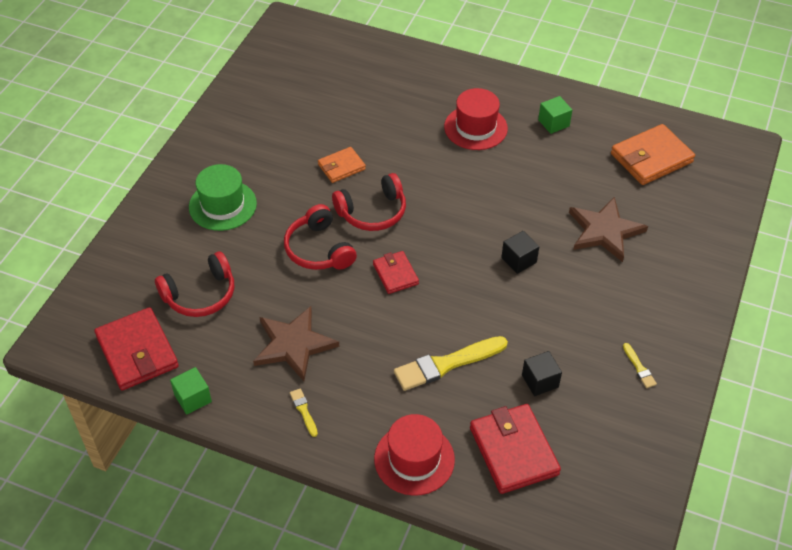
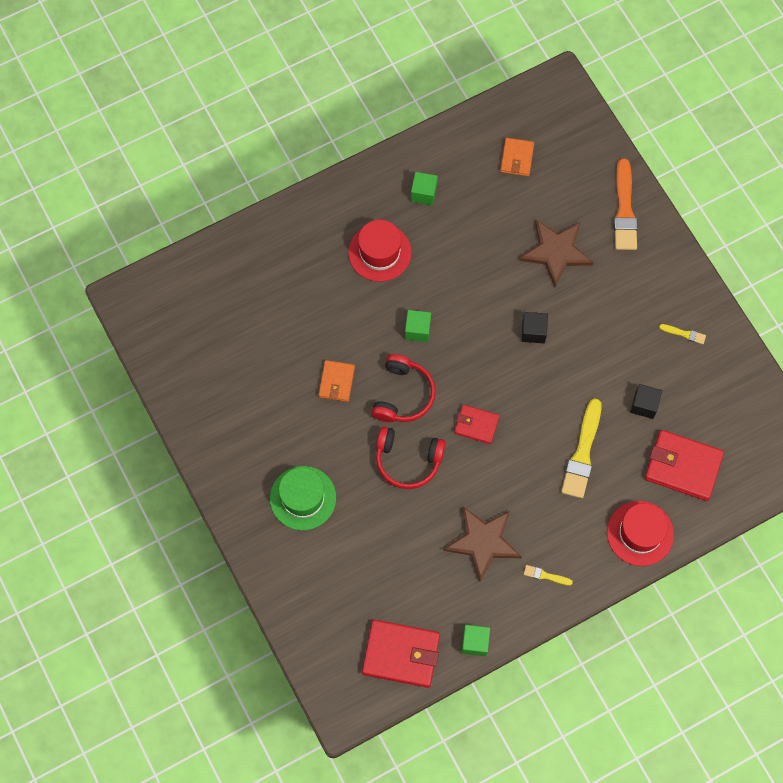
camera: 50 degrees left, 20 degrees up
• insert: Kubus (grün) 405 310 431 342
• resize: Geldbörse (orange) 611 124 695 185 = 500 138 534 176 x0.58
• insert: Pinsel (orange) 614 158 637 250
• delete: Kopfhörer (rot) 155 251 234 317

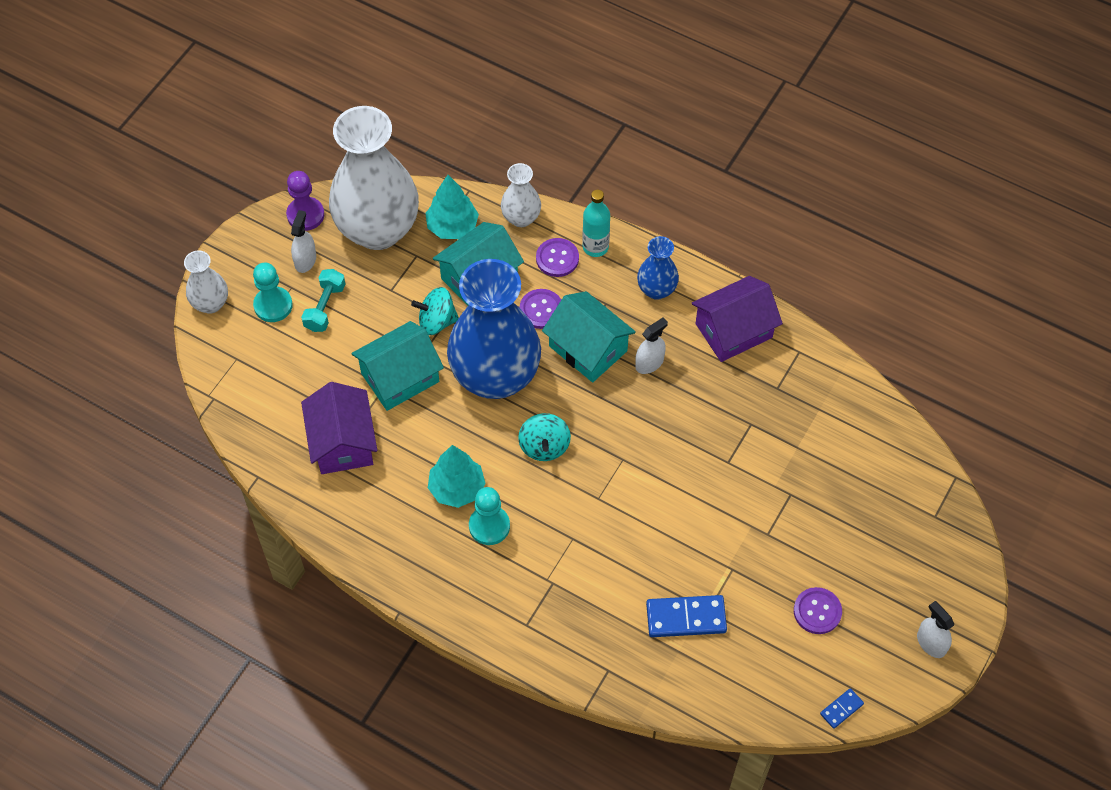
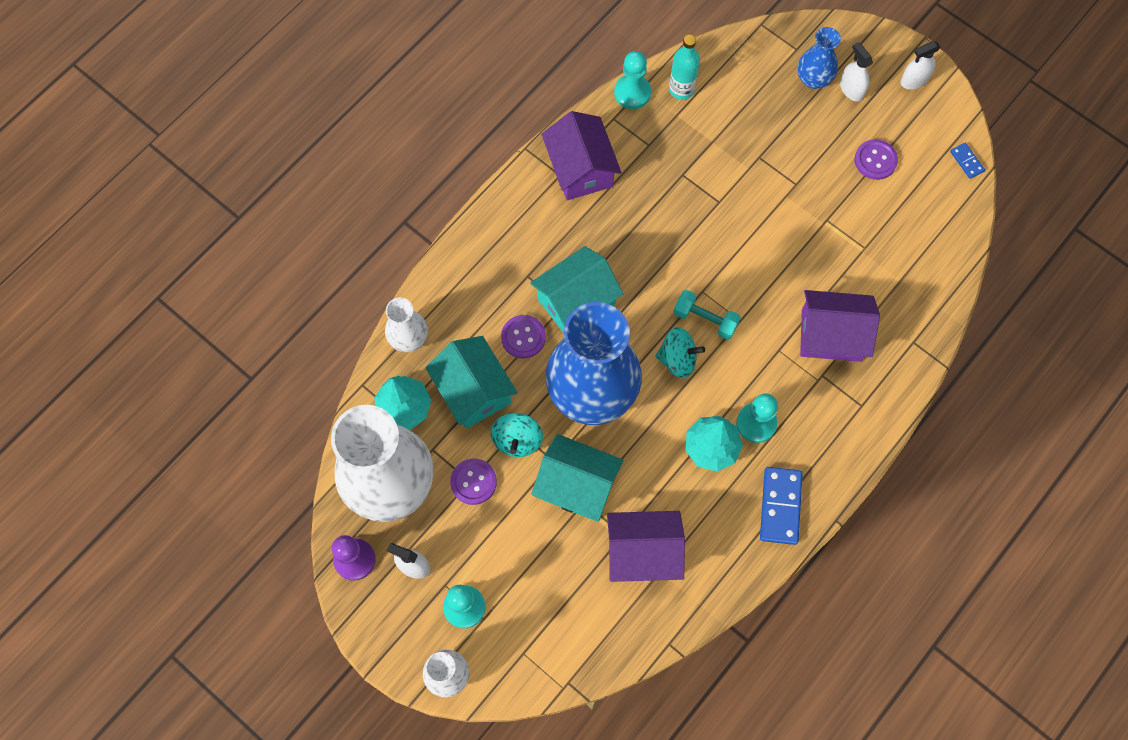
camera: 80 degrees left, 10 degrees up
• move: Knopf (lila) 536 238 579 277 to 450 459 497 505
• rotate: Haus (türkis) 352 321 444 411 = 531 434 623 522 45 degrees counterclockwise
• insert: Bauer (türkis) 614 51 651 109
• move: Flasche (türkis) 582 190 610 257 to 669 35 700 100
• move: Hantel (türkis) 301 269 345 332 to 674 290 741 340
• move: Dominostein (blau) 646 595 727 637 to 760 467 803 545
• move: Vase (blau) 637 236 679 300 to 797 27 841 89
• insert: Haus (lila) 800 290 880 362
• move: Sprühflasche (weiß) 635 317 668 374 to 840 42 873 101

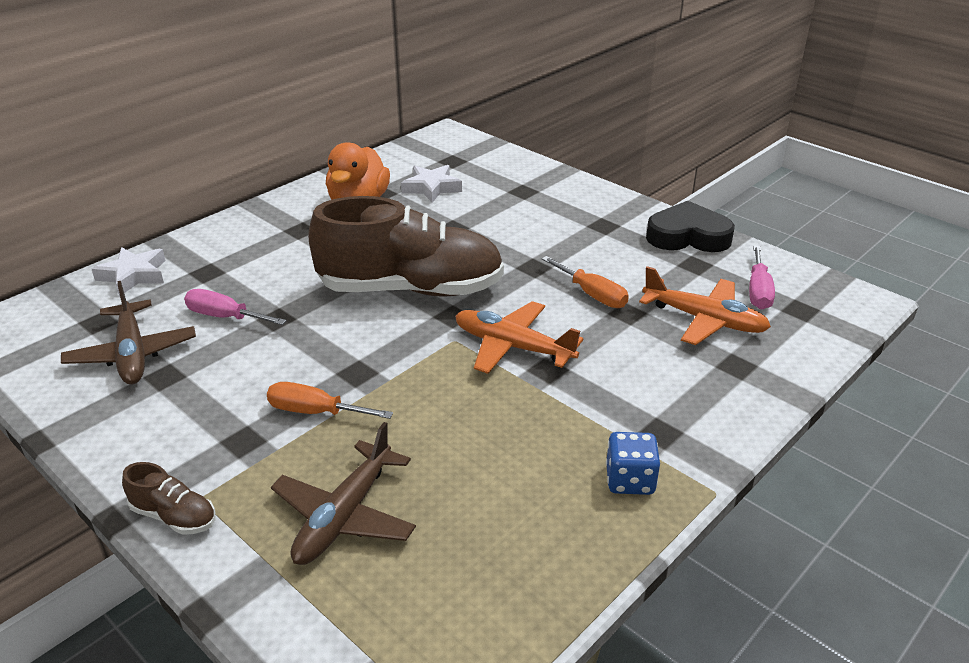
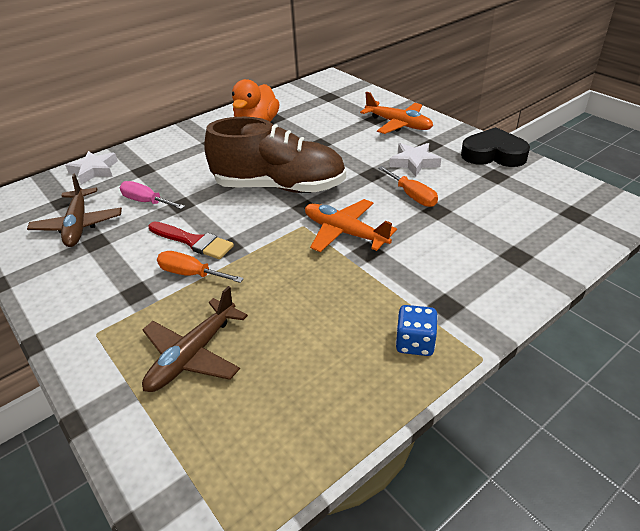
camera: 10 degrees right, 5 degrees up
• insert: Pinsel (rot) 149 221 234 259
• move: Flugzeug (orange) 639 266 771 345 to 360 92 433 134
• move: Stern (weiß) 401 165 462 203 to 389 143 441 177
• delete: Schuh (braun) 122 462 215 535
• delete: Schraubenzieher (rosa) 749 245 775 310

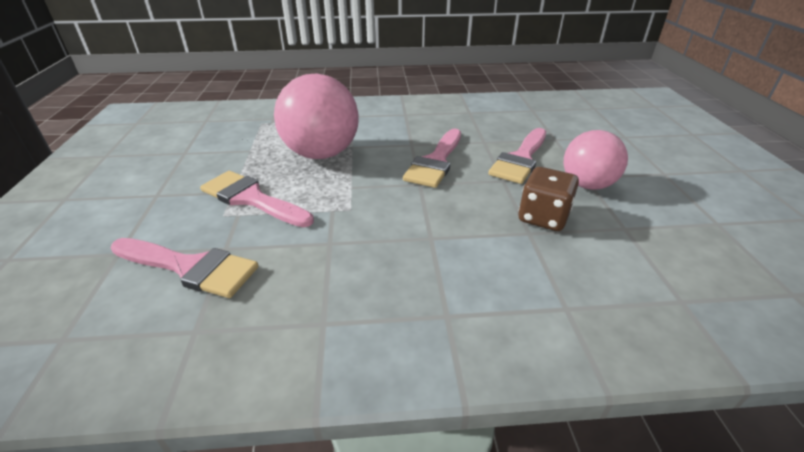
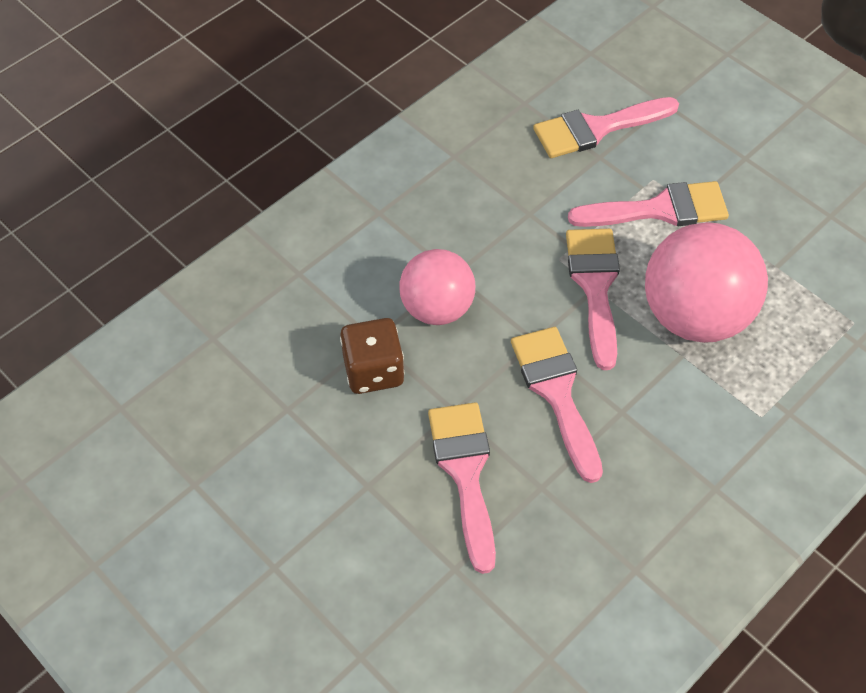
camera: 140 degrees right, 20 degrees up
• move: Ball (rosa) 564 130 628 190 to 399 249 475 325
• insert: Pinsel (rosa) 566 229 620 370

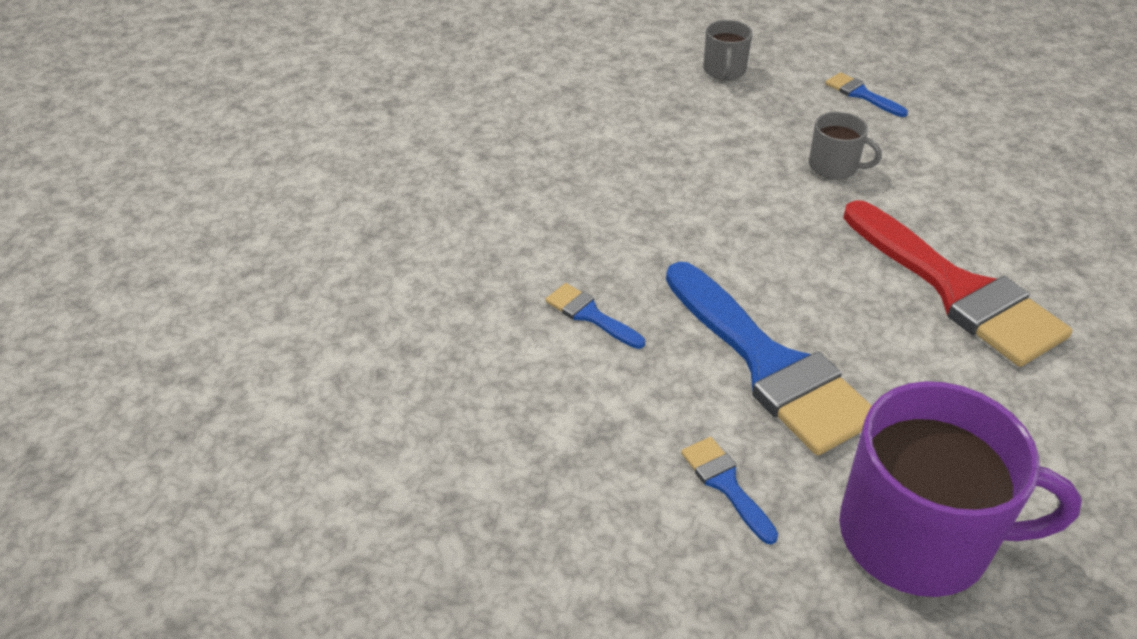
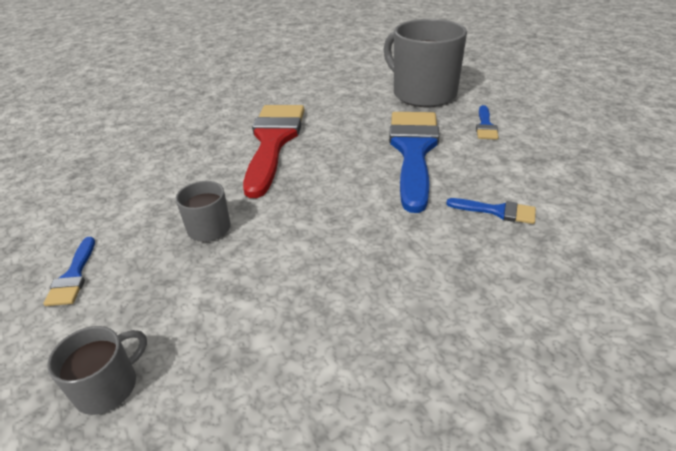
camera: 140 degrees left, 5 degrees down
• recolor: Tasse (lila) 839 381 1082 597 to Tasse (grau) 384 19 467 107
• rotate: Pinsel (blau) 545 283 645 349 = 446 198 536 224 60 degrees counterclockwise

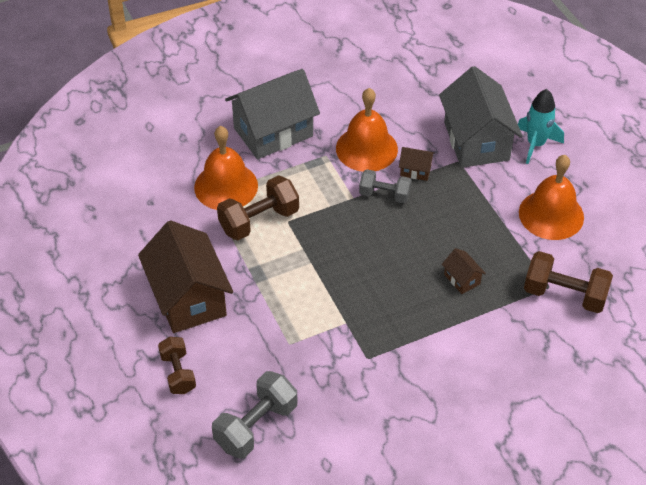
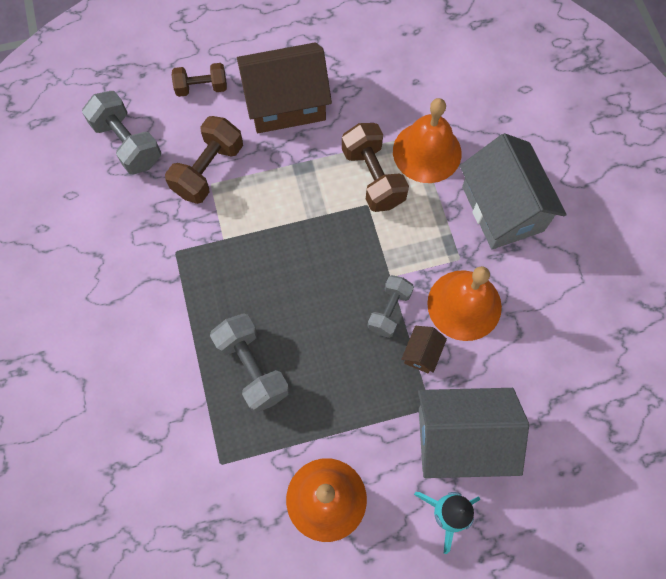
camera: 100 degrees right, 20 degrees up
• move: Hantel (braun) 524 251 613 313 to 165 116 243 204
• replace: Haus (braun) 442 248 486 294 to Hantel (grau) 210 313 289 413

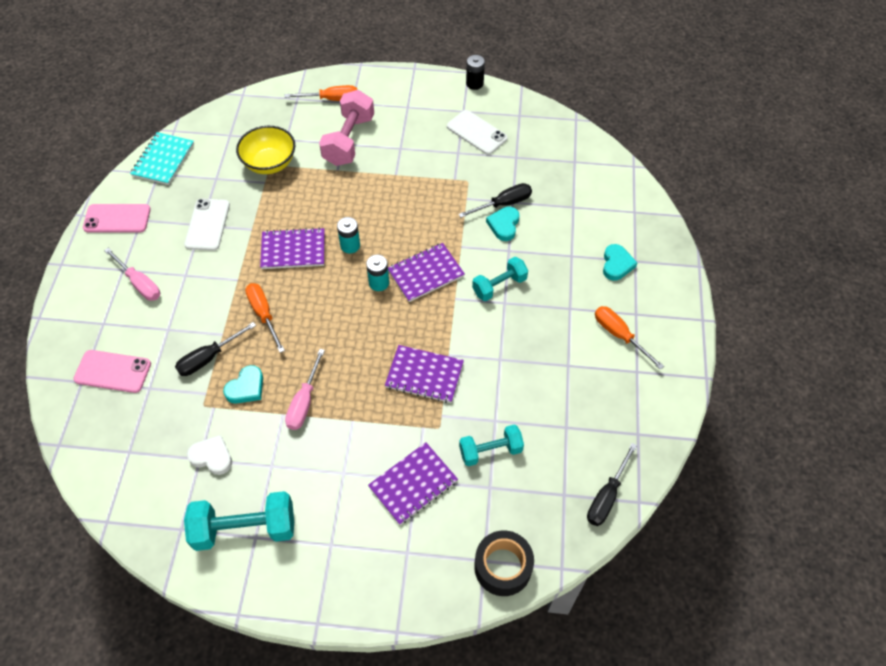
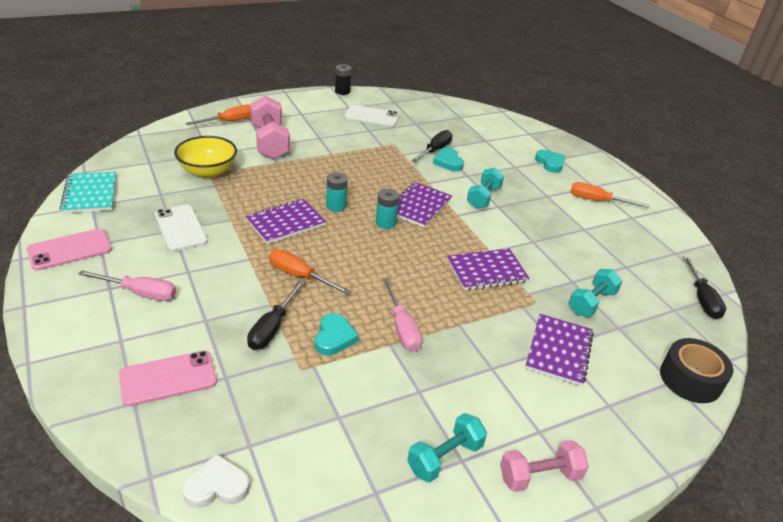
camera: 35 degrees left, 20 degrees down
• move: Herz (weiß) 187 435 232 475 to 182 454 250 508
• resize: Hantel (türkis) 184 491 294 551 = 407 413 487 483 x0.64
• insert: Hantel (rosa) 500 440 589 492

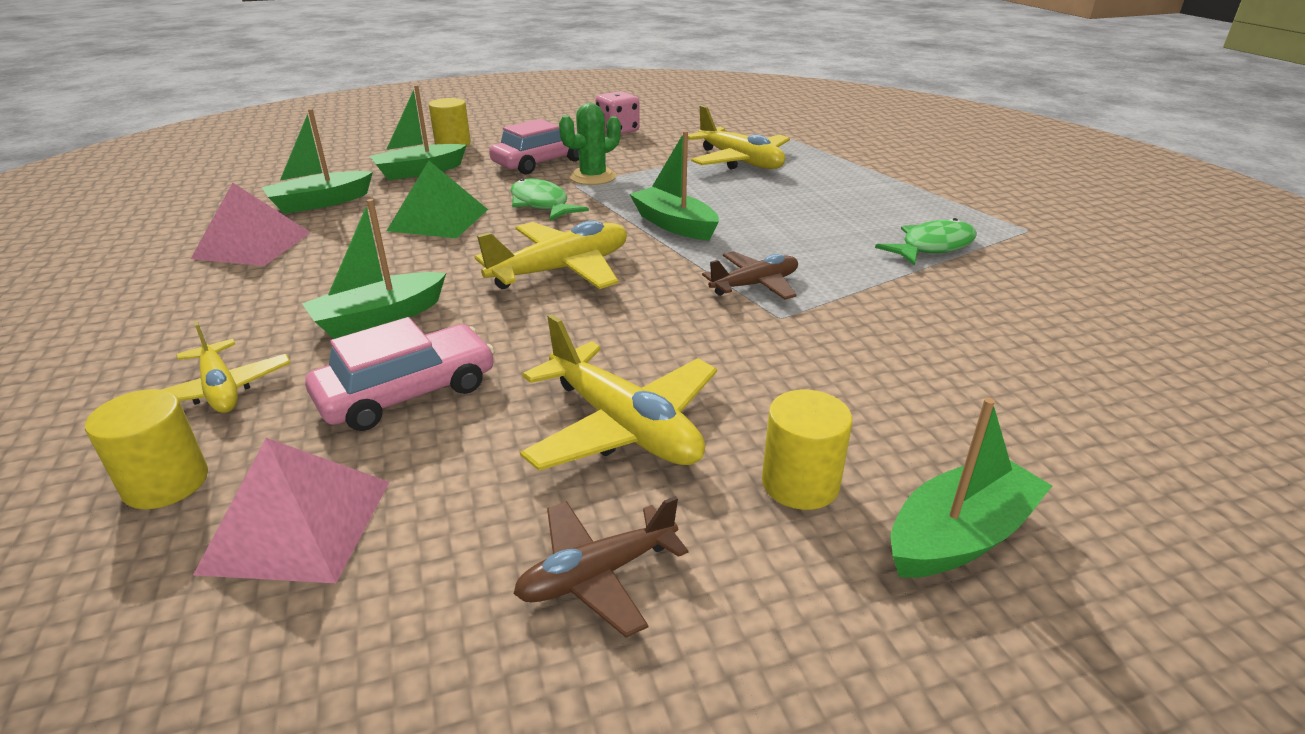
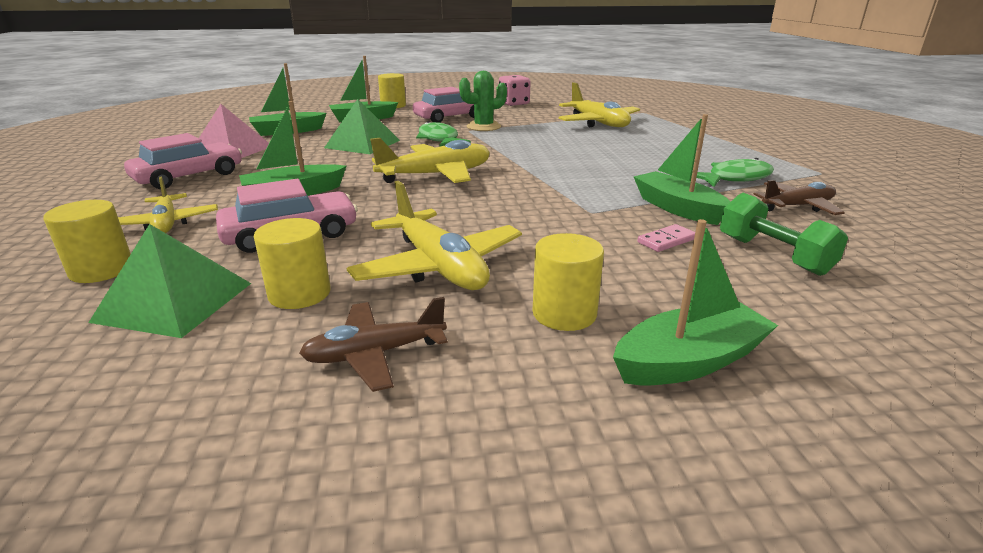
camera: 10 degrees right, 5 degrees down
• recolor: Pyramide (rosa) 193 438 389 583 to Pyramide (grün) 88 224 251 338
• insert: Auto (rosa) 124 133 242 189
• insert: Vollzylinder (gelb) 253 218 330 309
• move: Boot (grün) 630 131 719 240 to 633 114 730 225
• insert: Dominostein (rosa) 637 224 695 252
• insert: Hantel (grün) 720 193 848 276
• move: Flugzeug (braun) 702 251 798 300 to 754 180 845 215

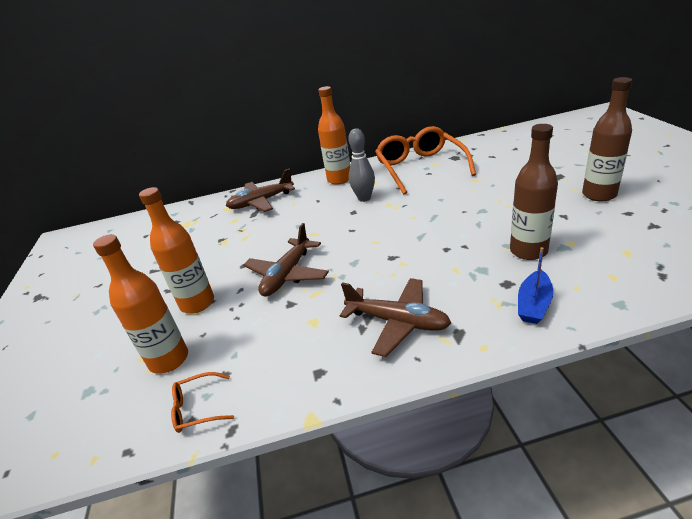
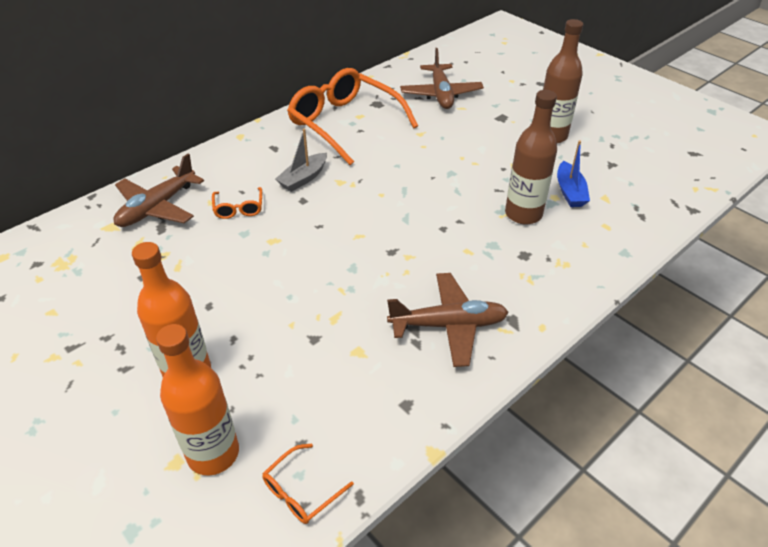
camera: 35 degrees left, 10 degrees up
• insert: Brille (orange) 212 187 262 219
• replace: Bowlingkegel (grau) 349 128 375 202 to Boot (grau) 275 129 327 192
• move: Flugzeug (braun) 243 223 329 297 to 400 48 484 109
• move: Boot (blau) 518 247 553 324 to 557 140 590 207
• delete: Flasche (orange) 318 86 350 185

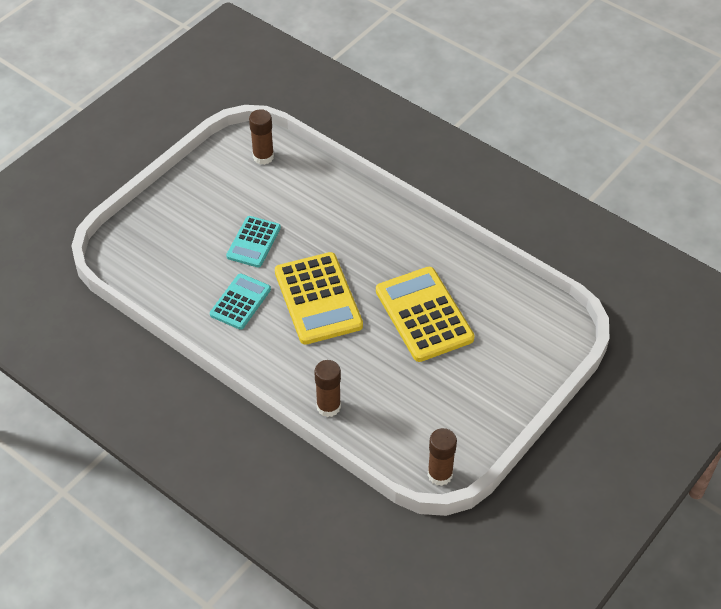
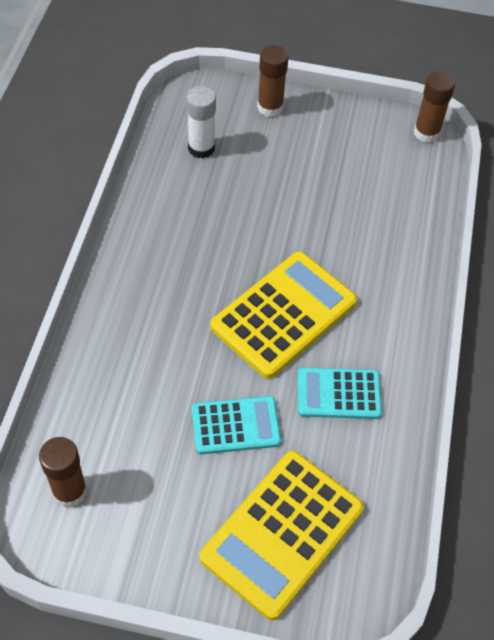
camera: 120 degrees left, 5 degrees up
• insert: Klebestift (weiß) 186 86 216 159
• move: Taschenrechner (gelb) 376 267 475 362 to 199 451 364 620
• move: Klebestift (braun) 314 360 341 417 to 257 45 289 117

